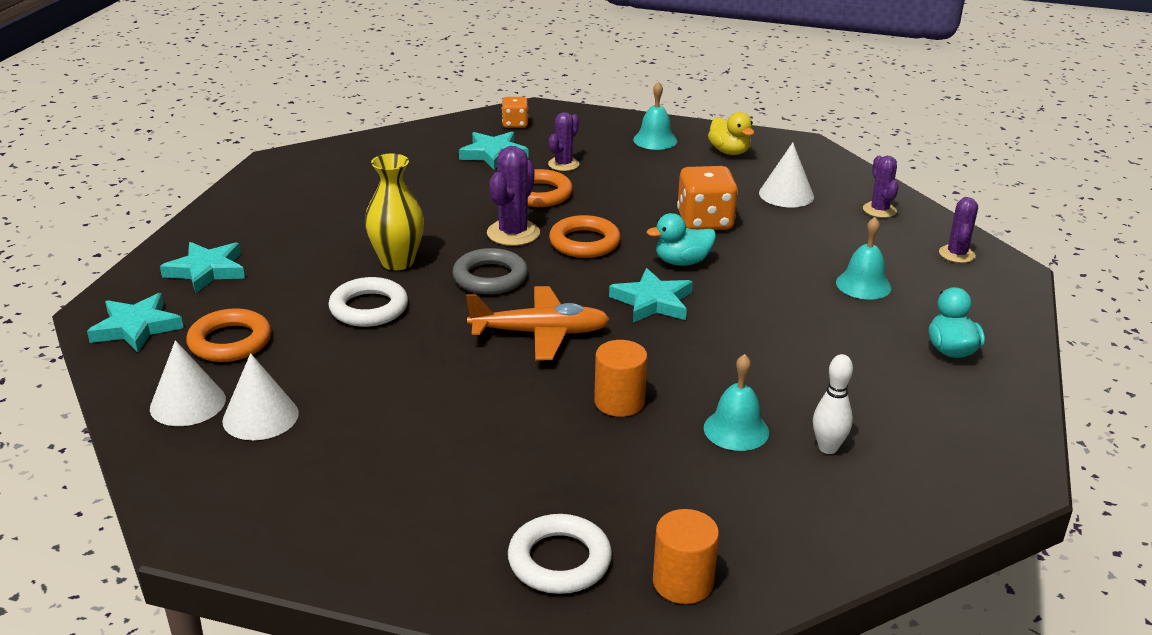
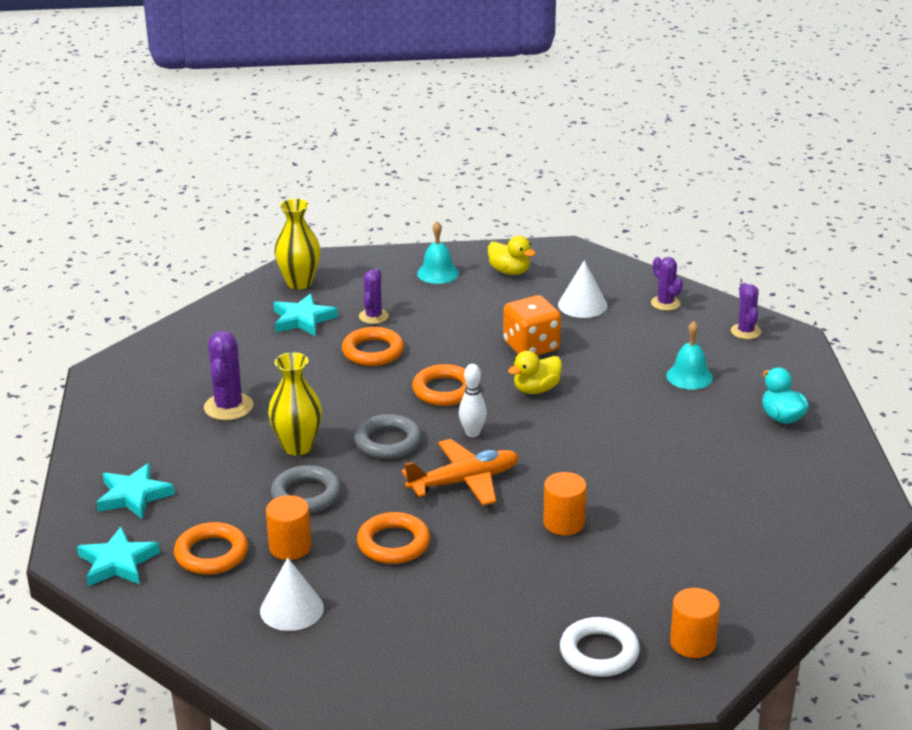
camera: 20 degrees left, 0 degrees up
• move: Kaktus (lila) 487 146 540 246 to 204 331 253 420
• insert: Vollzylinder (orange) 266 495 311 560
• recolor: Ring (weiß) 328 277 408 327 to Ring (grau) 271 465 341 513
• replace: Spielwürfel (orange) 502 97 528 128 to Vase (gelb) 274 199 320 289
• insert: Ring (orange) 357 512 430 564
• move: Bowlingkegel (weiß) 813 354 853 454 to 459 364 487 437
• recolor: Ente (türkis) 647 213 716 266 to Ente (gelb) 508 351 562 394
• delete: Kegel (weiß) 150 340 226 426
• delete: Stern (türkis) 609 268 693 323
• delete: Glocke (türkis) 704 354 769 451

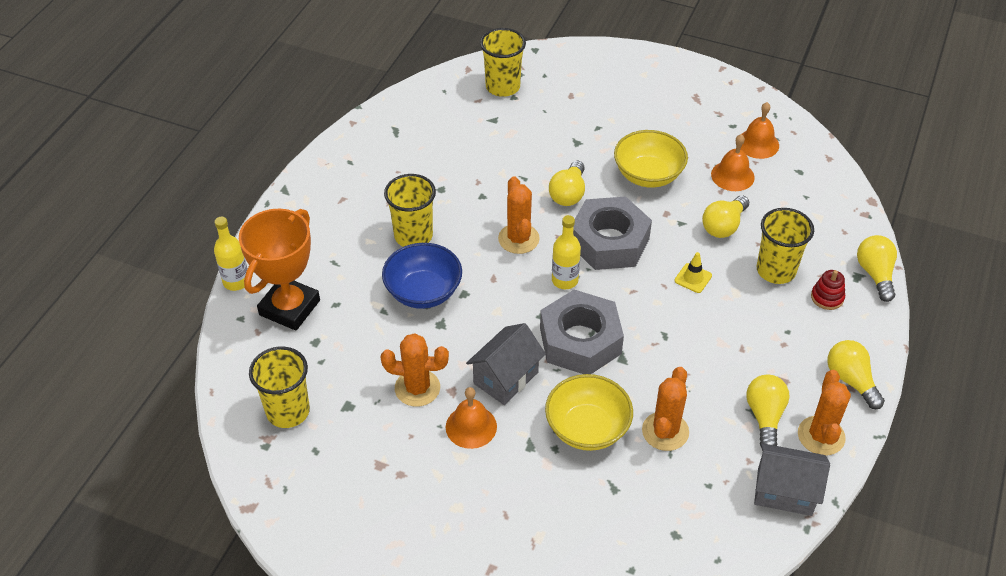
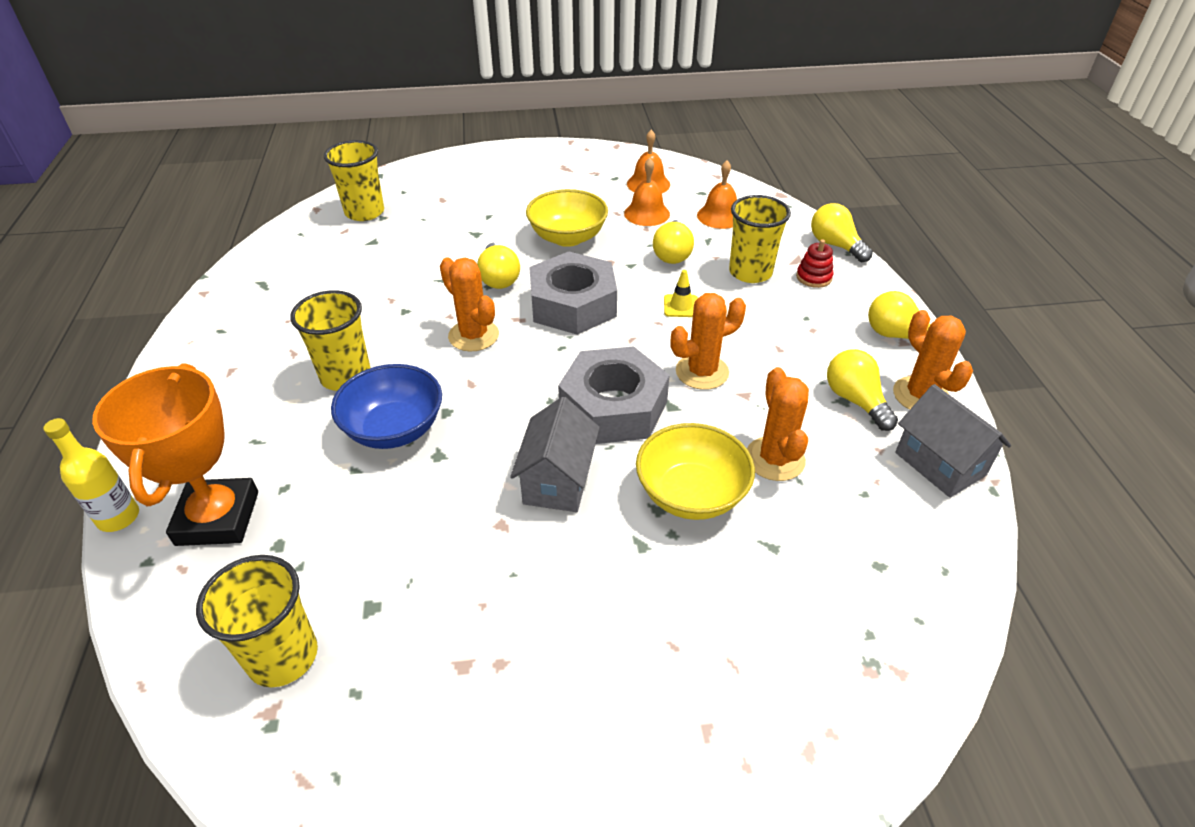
camera: 30 degrees left, 5 degrees down
• move: Kaktus (orange) 381 333 449 407 to 670 293 746 390
• move: Glocke (orange) 446 387 497 449 to 697 160 737 229
• rotate: Haus (grau) 754 443 830 516 = 895 384 1011 498 75 degrees clockwise
• delete: Flasche (gelb) 552 215 581 289

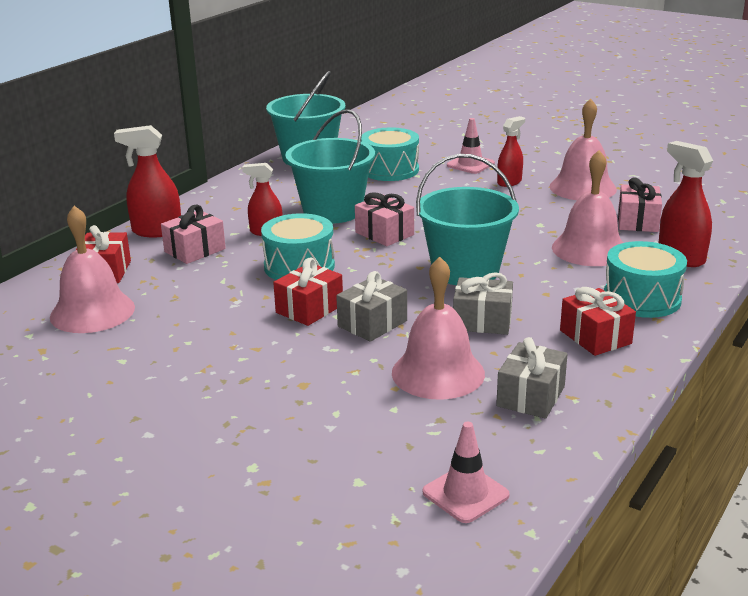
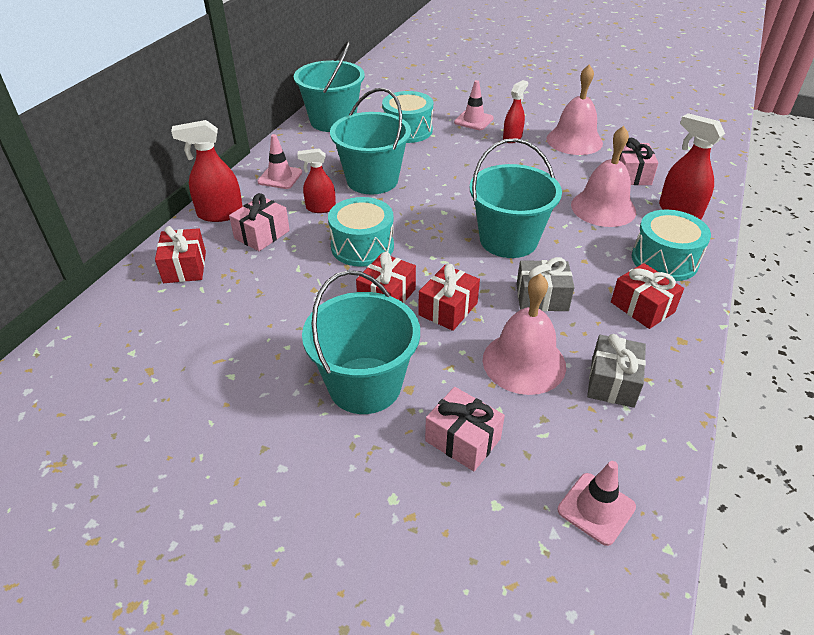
camera: 10 degrees left, 15 degrees up
• insert: Leitkegel (rosa) 257 134 302 189
• insert: Eimer (türkis) 302 270 420 414
• recolor: Geschenk (grau) 336 271 407 342 to Geschenk (rot) 418 264 480 331
• move: Geschenk (rosa) 355 192 414 246 to 425 387 505 471
• delete: Glocke (rosa) 50 206 135 333

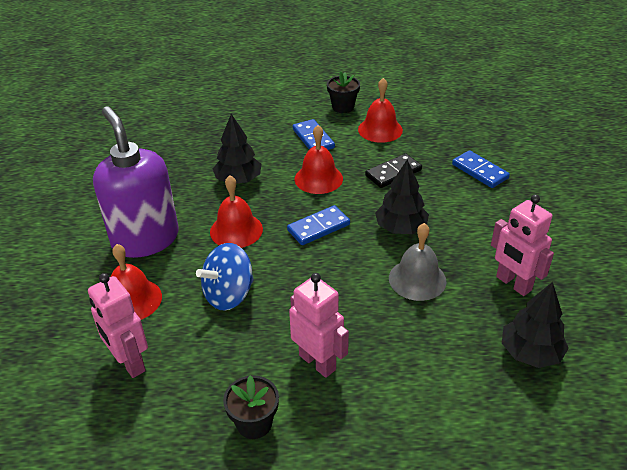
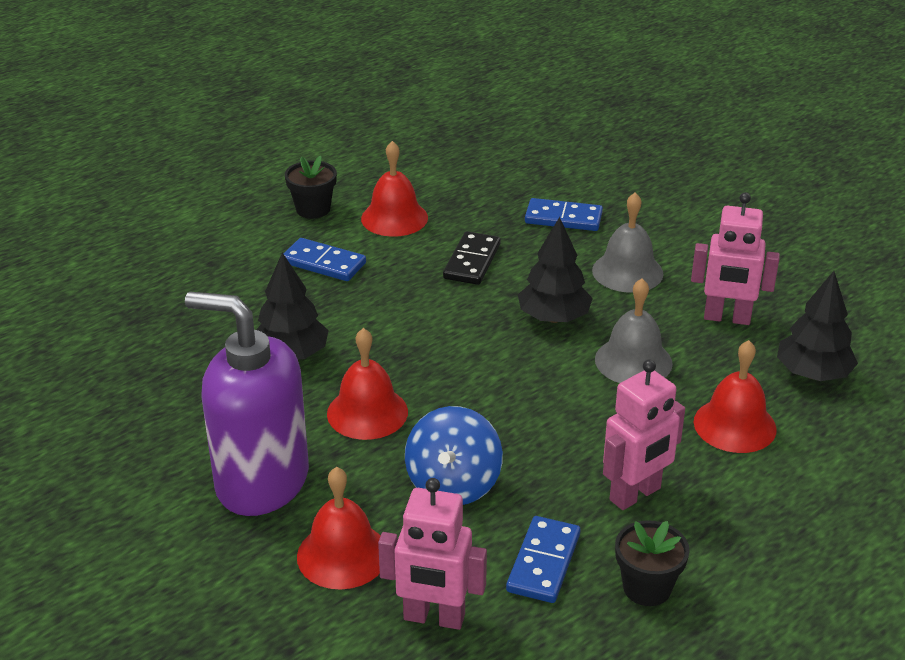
camera: 40 degrees left, 5 degrees down
• move: Dominostein (blau) 287 205 350 245 to 506 516 580 603
• insert: Glocke (grau) 592 193 663 293
• rotate: Roboter (rosa) 289 273 349 378 = 603 359 685 510 135 degrees clockwise
• move: Glocke (rot) 295 125 343 194 to 694 340 777 453

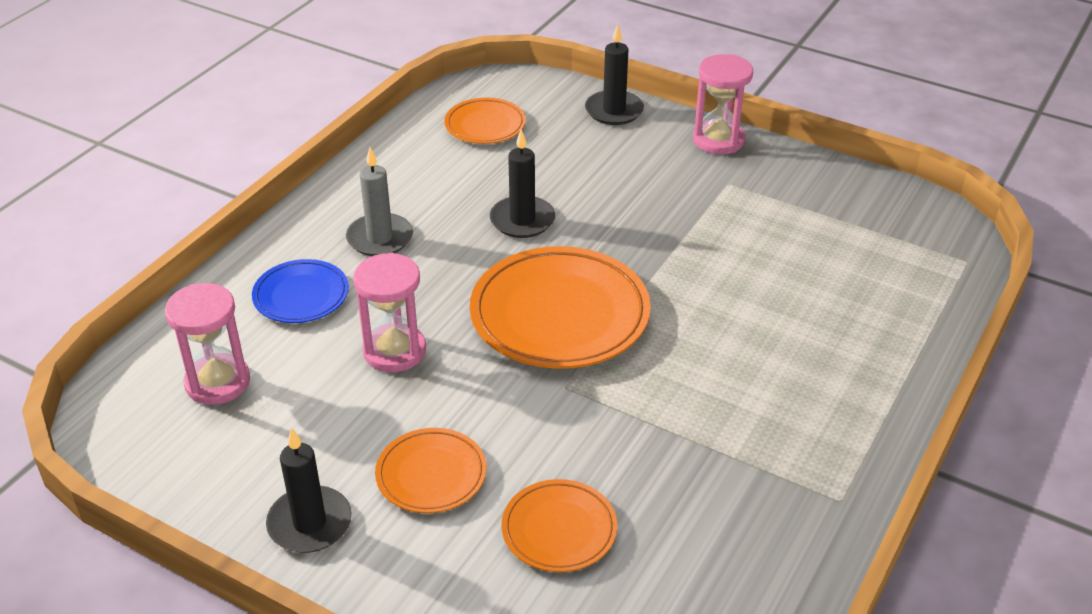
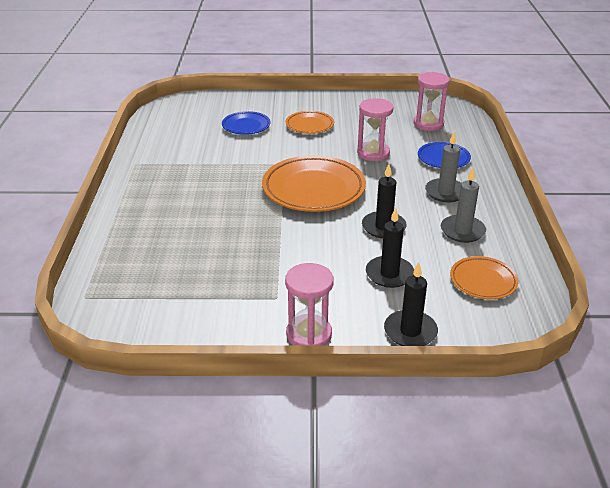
camera: 150 degrees right, 5 degrees down
• recolor: Teller (orange) 501 479 617 572 to Teller (blau) 222 111 271 135
• move: Kerze (schwarz) 266 427 352 553 to 366 207 414 288
• insert: Kerze (grau) 441 168 486 243

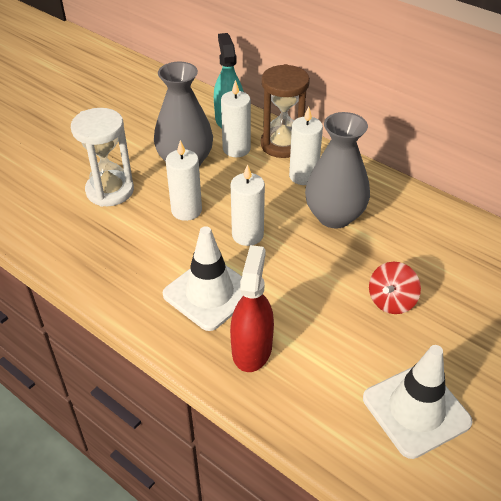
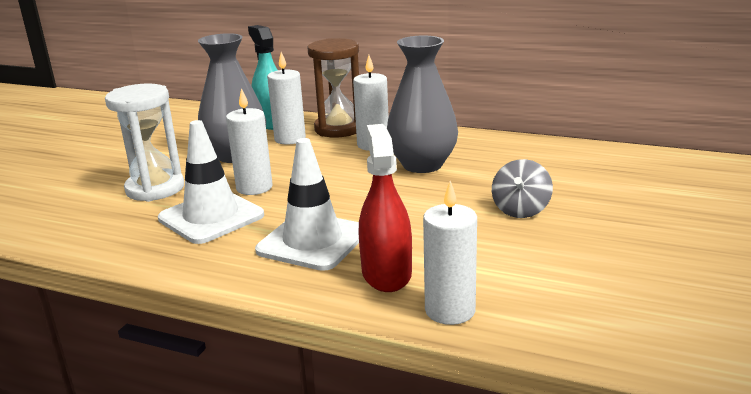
camera: 15 degrees left, 20 degrees down
• move: Leitkegel (weiß) 363 345 473 459 to 158 120 264 244
• move: Kerze (weiß) 231 164 265 246 to 423 181 477 325
• recolor: Kreisel (rot) 369 262 421 314 to Kreisel (grau) 492 159 553 218

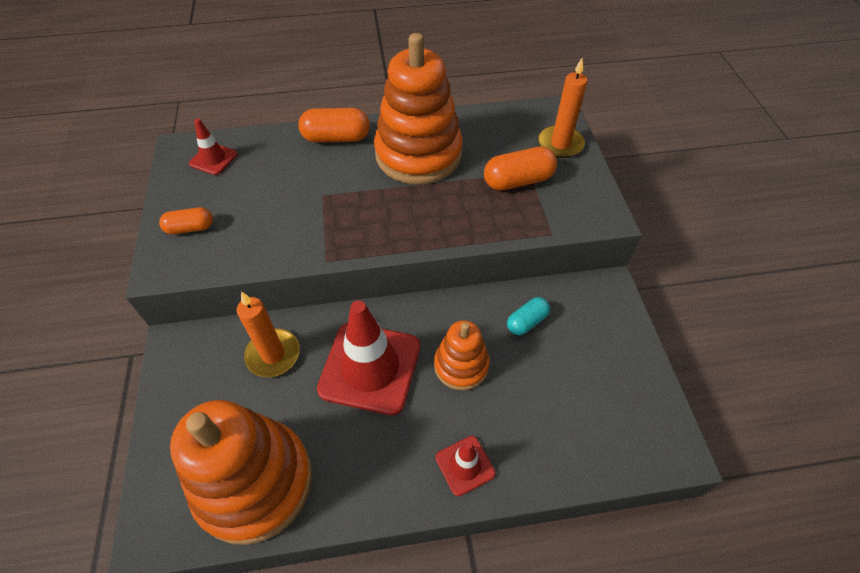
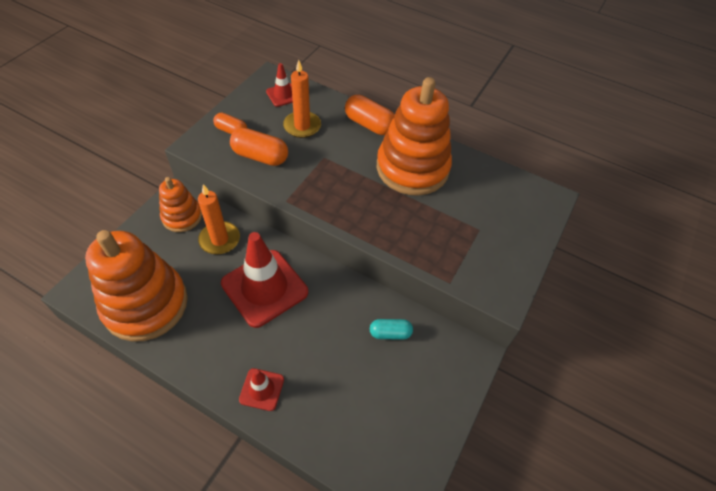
camera: 35 degrees right, 0 degrees up
• move: Stapelspielzeug (orange) 434 320 490 390 to 159 177 202 232
• move: Kapsel (orange) 484 146 557 190 to 230 128 288 166
• move: Kerze (orange) 538 58 588 158 to 283 60 321 138

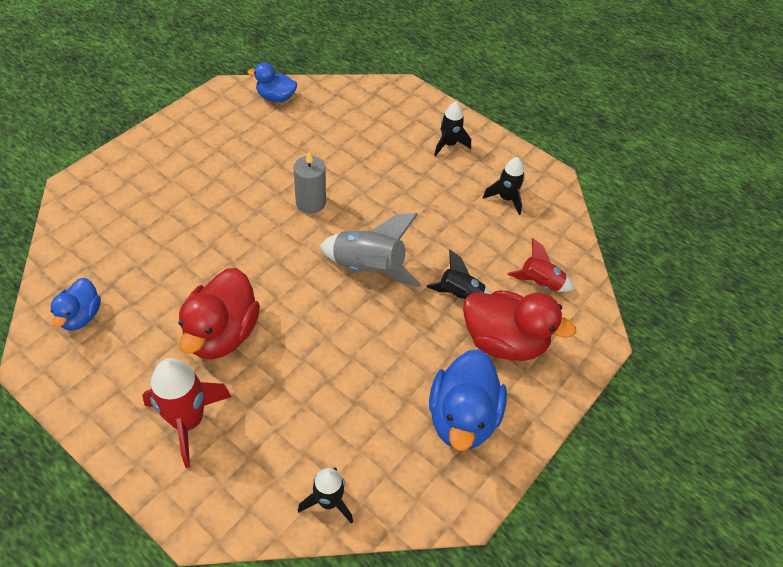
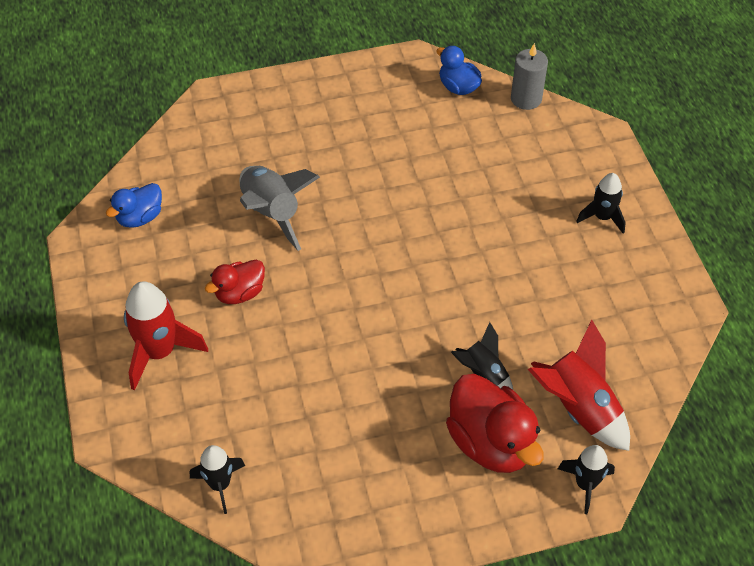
camera: 40 degrees right, 0 degrees up
• resize: Ente (rot) 178 268 260 360 = 205 259 265 304 x0.58
• move: Rakete (grau) 320 213 421 287 to 240 166 320 251
• move: Kerze (grau) 293 151 326 214 to 511 43 548 110
• resize: Rakete (rot) 507 238 575 292 = 528 319 630 451 x1.62
• move: Rakete (schwarz) 483 157 525 215 to 558 445 615 514
• delete: Ente (blau) 429 349 507 451

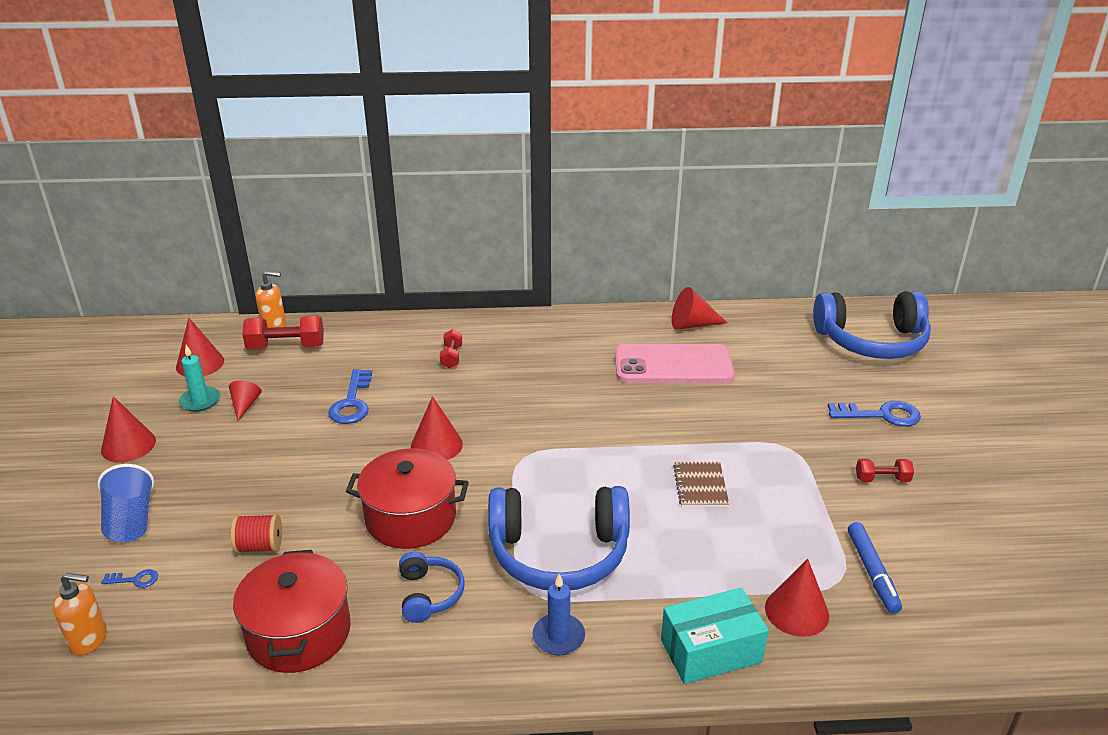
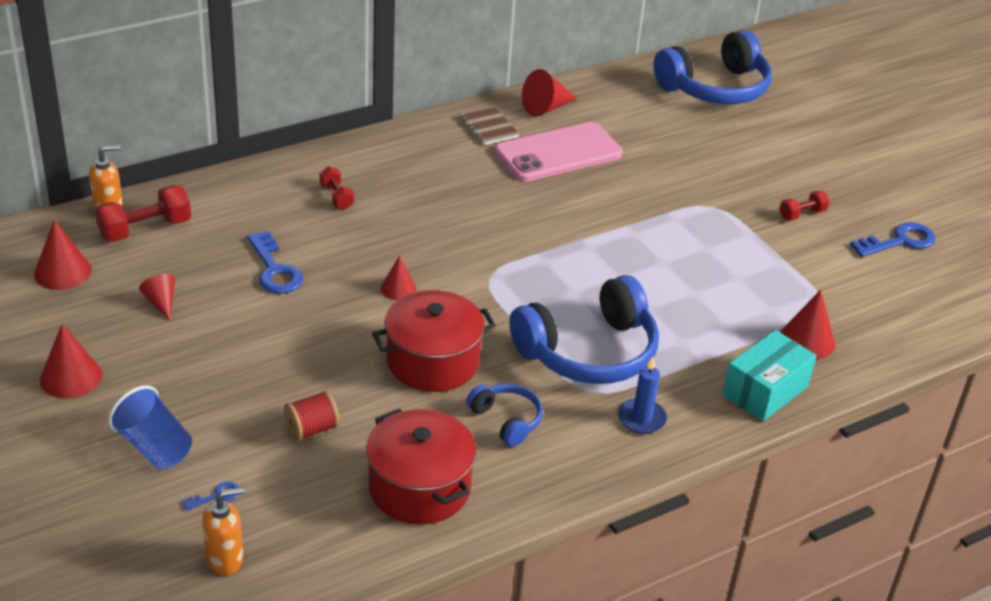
camera: 30 degrees left, 5 degrees up
• resize: Kegel (rot) 411 396 463 460 = 381 256 416 300 x0.65
• move: Notizbuch (braun) 673 462 729 507 to 459 106 519 145
• move: Schlüssel (blau) 828 401 921 427 to 849 222 936 257
• delete: Kerze (türkis) 179 345 220 412
• delete: Filzstift (blau) 848 522 902 613

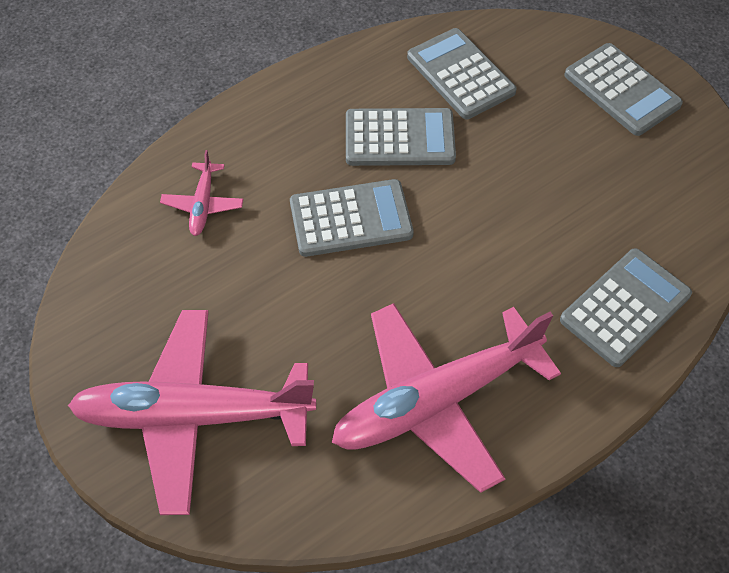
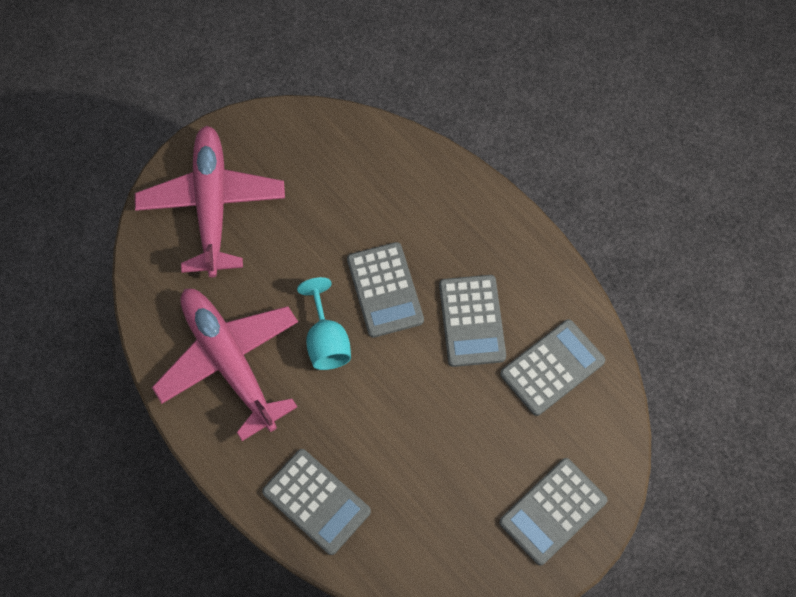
camera: 85 degrees right, 10 degrees up
• insert: Kelch (türkis) 297 277 351 370
• delete: Flugzeug (rosa) 160 150 243 236

